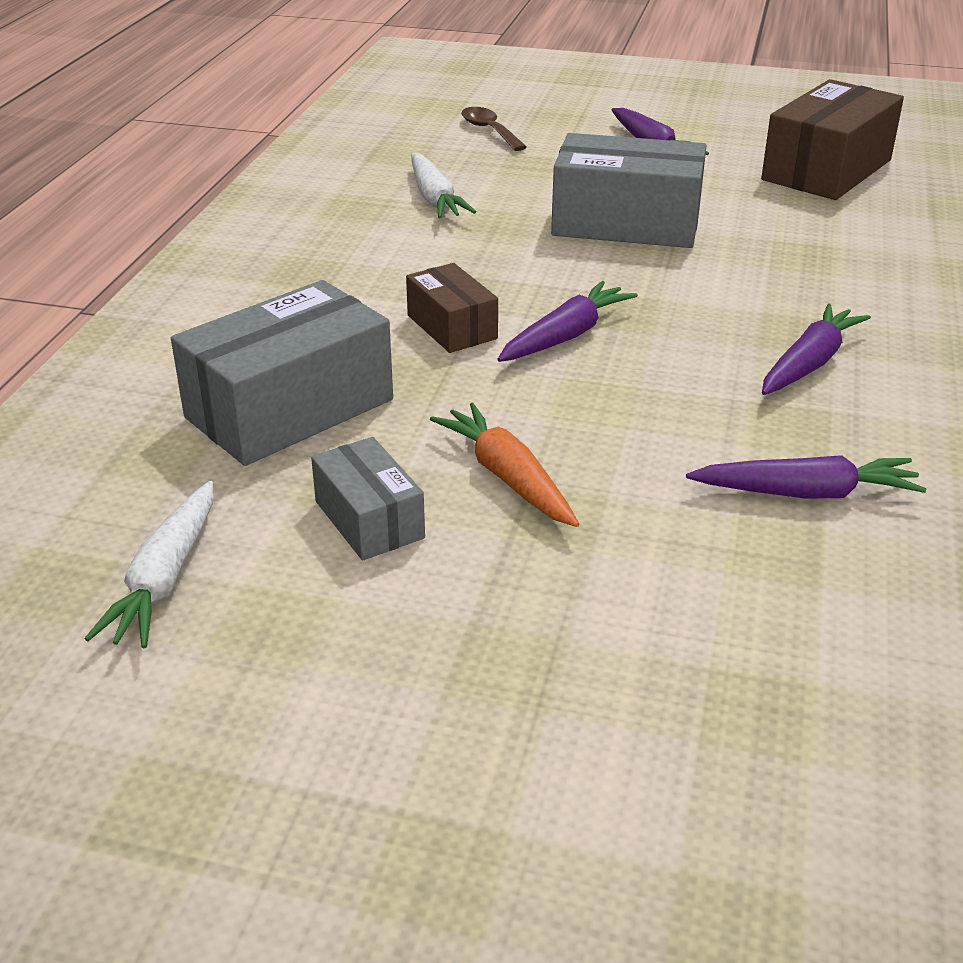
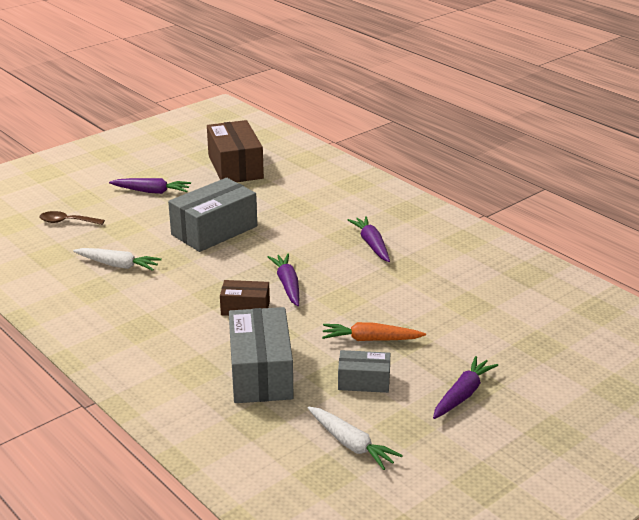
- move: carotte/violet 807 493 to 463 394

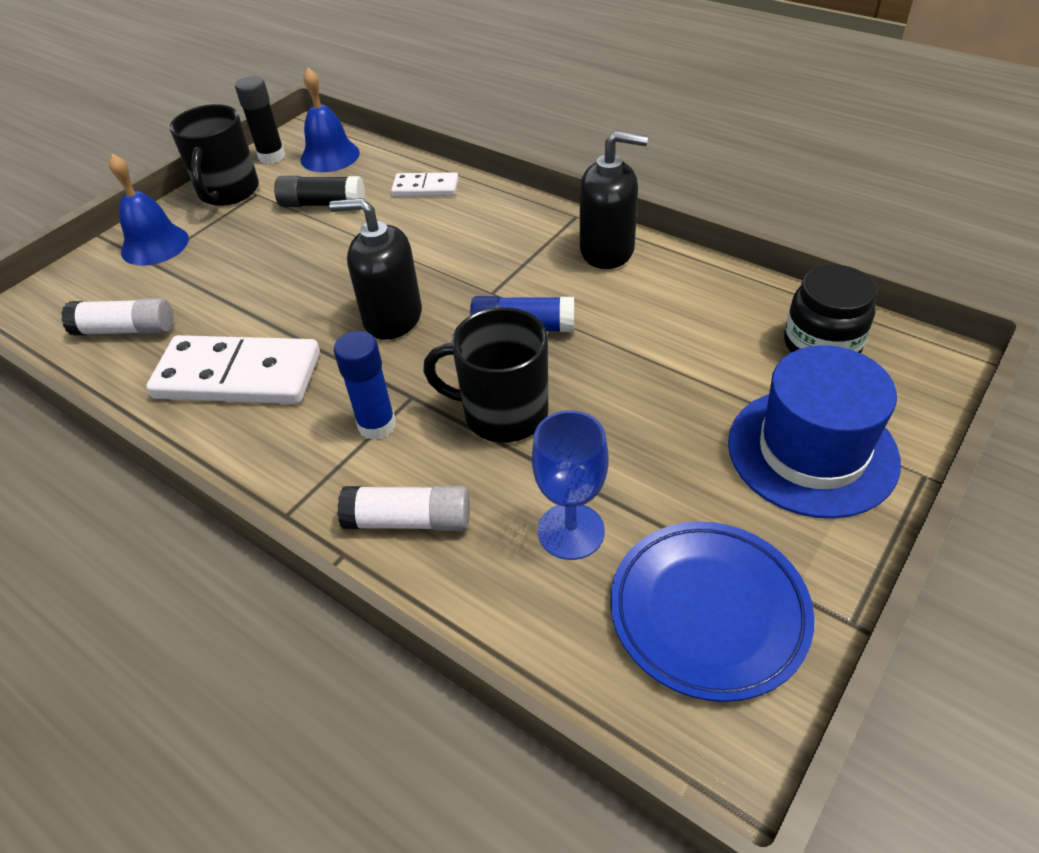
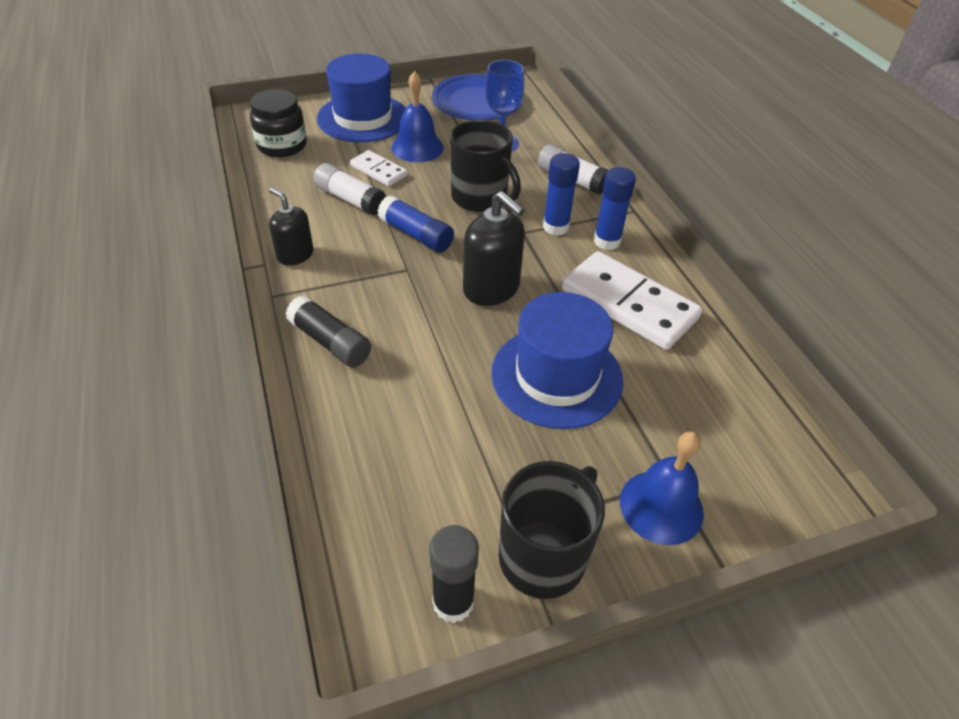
- move: bâton de colle/blanc 126 330 to 350 199
- move: bâton de colle/noir 322 204 to 330 342
- move: cloche/bleu 330 156 to 417 147
- move: domino/blanc 425 188 to 378 171
- resize: distributeur de savon/noir 607 250 = 295 255 x0.64
- insert: chapeau/bleu 556 376
- insert: bâton de colle/bleu 607 241

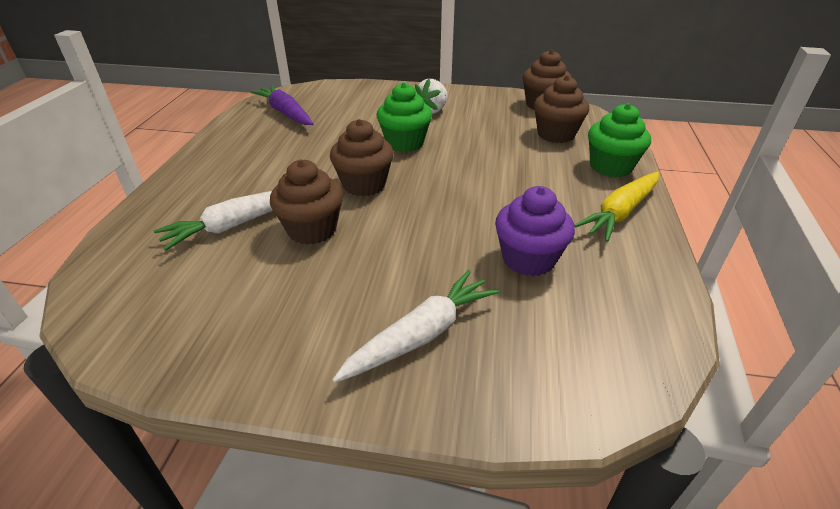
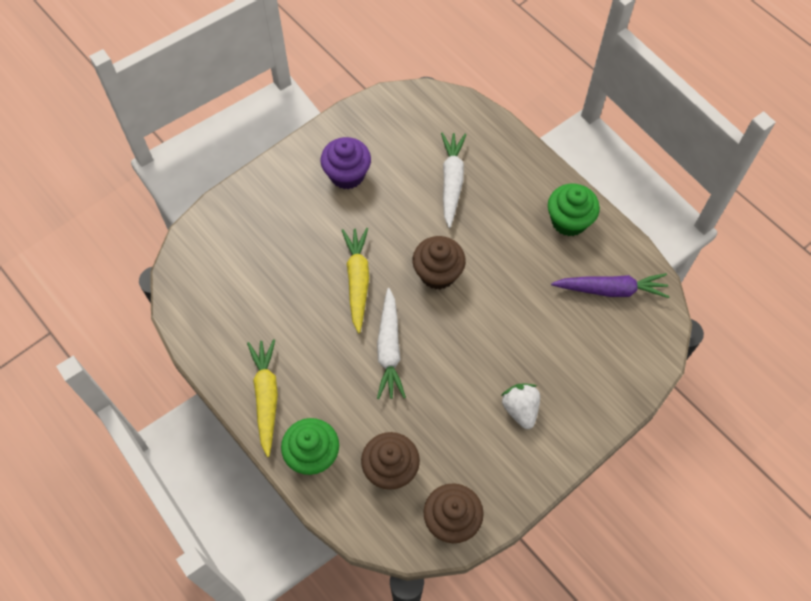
- delete: muffin/marron 312 229
- move: carotte/blanc 421 335 to 389 349
- move: muffin/vert 405 143 to 569 221
- move: muffin/violet 528 259 to 347 174
- insert: carotte/jaune 357 280

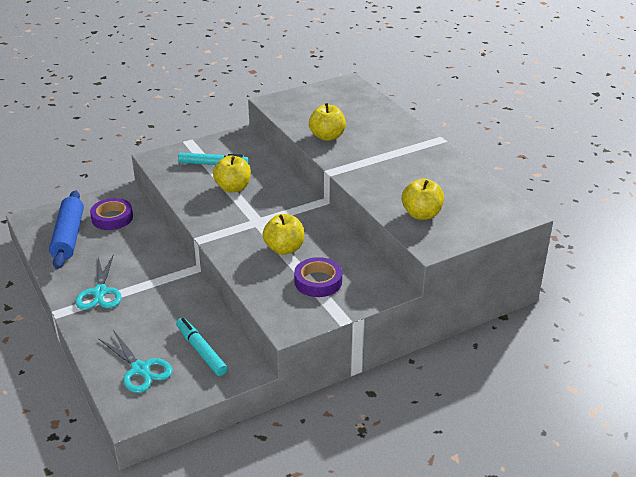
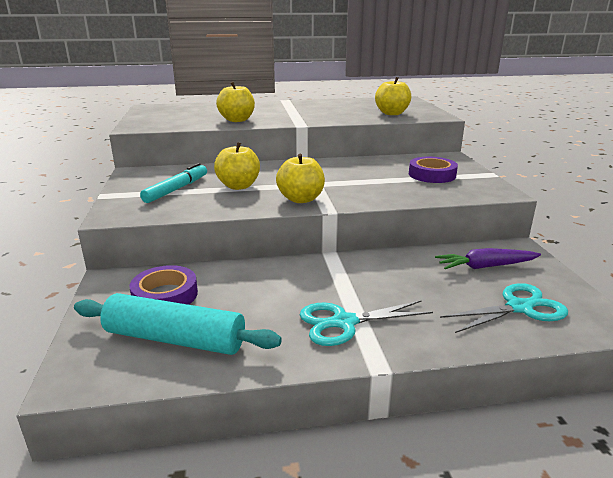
- recolor: rouleau à pâtisserie/bleu 69 236 to rouleau à pâtisserie/turquoise 175 339
- rotate: ciseaux/turquoise 100 292 = 344 322 150 degrees clockwise
- replace: feutre/turquoise 201 351 to carotte/violet 485 266
- move: pomme/jaune 284 249 to 301 199

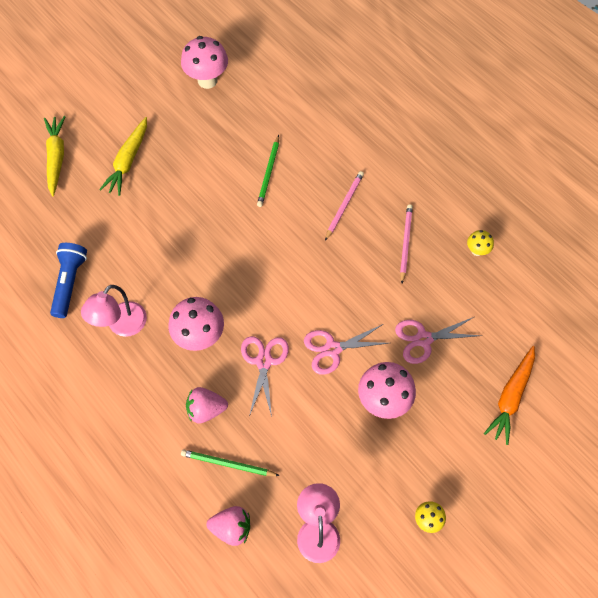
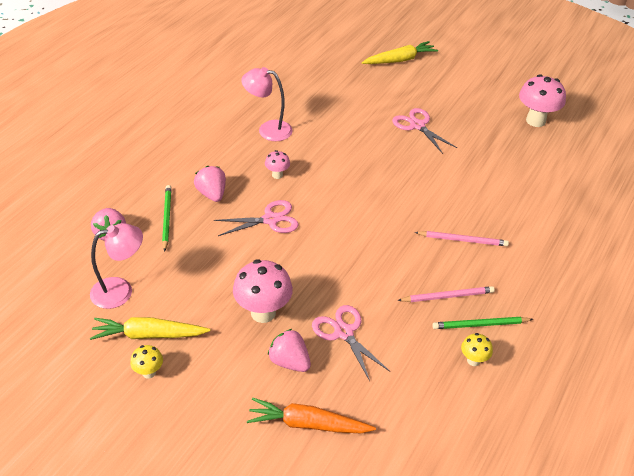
- delete: lampe de poche/bleu 70 283
- move: carotte/jaune 128 161 to 149 335
- resize: champignon/rose 200 337 = 277 175 x0.51
- move: crayon/vert 269 173 to 480 325
- move: ciseaux/rose 332 349 to 417 125
- insert: fraise/rose 289 362

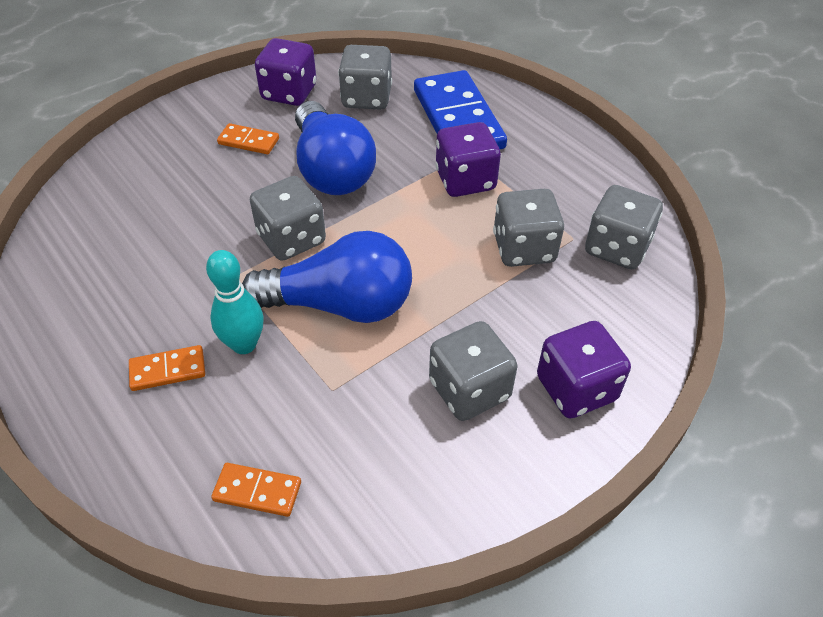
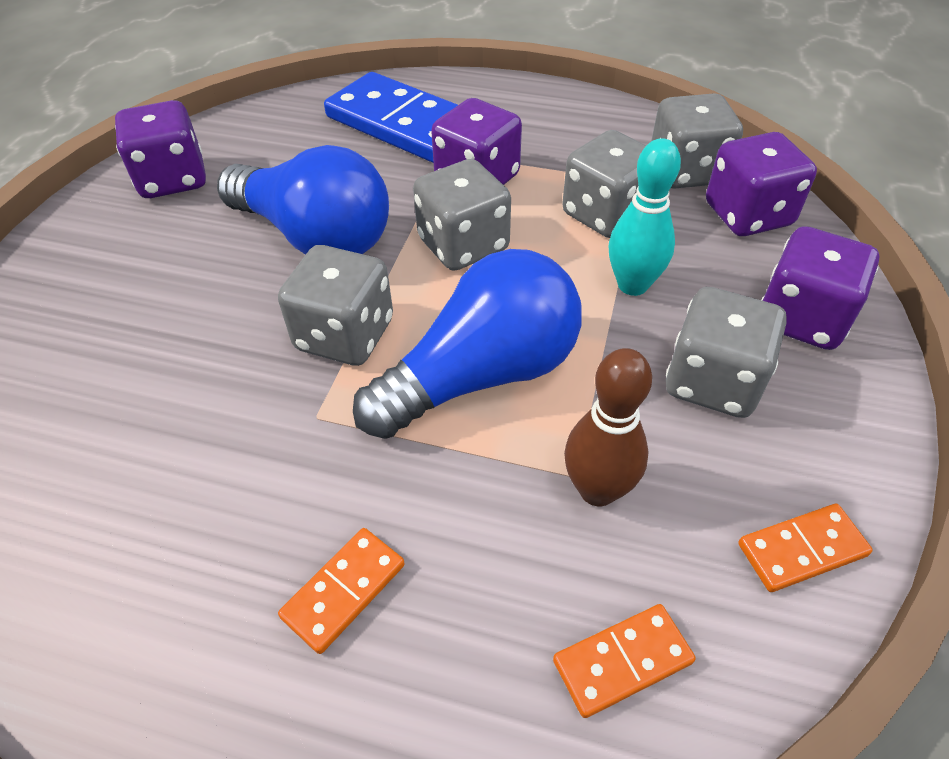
- move: quille/turquoise 244 344 to 632 285
- move: domino/orange 248 141 to 802 550
- move: dé/gris 366 98 to 463 245
- insert: quille/marron 597 490
- insert: dé/violet 748 215

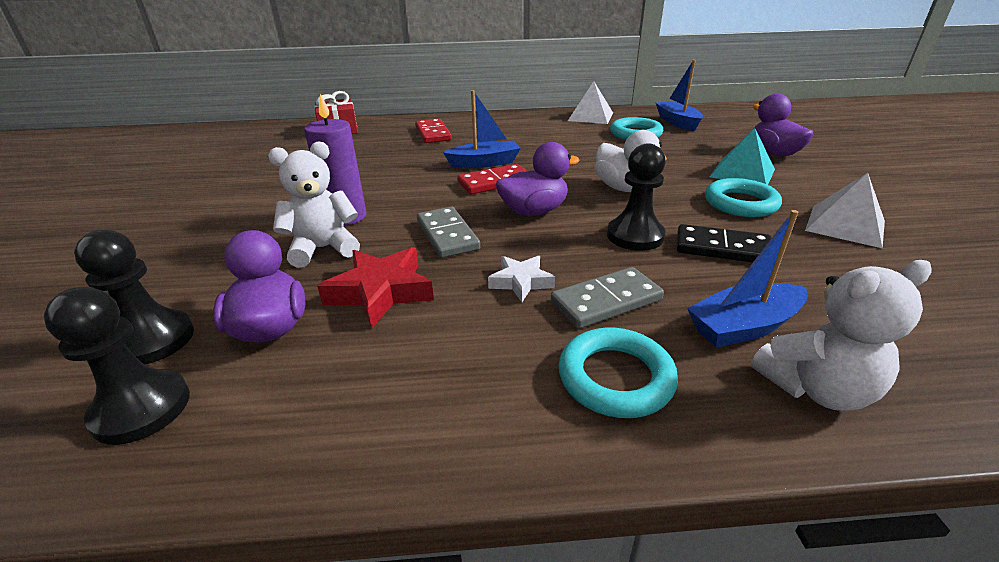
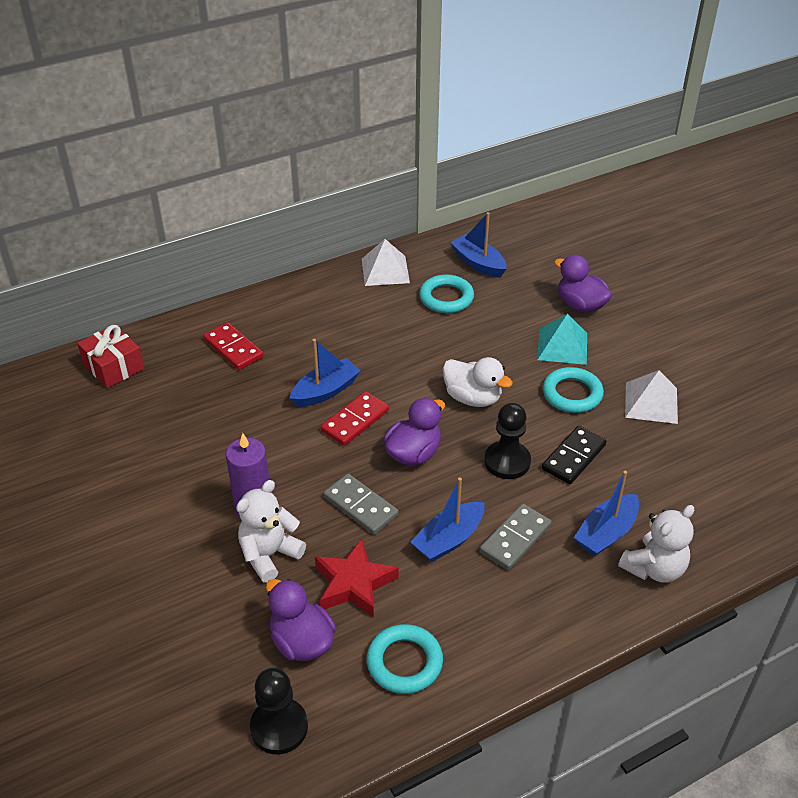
- delete: pion/noir 153 340
- replace: étoile/blanc 521 282 to bateau/bleu 448 540
- move: anneau/turquoise 615 378 to 404 662
- rotate: domino/noir 722 248 = 574 457 45 degrees counterclockwise

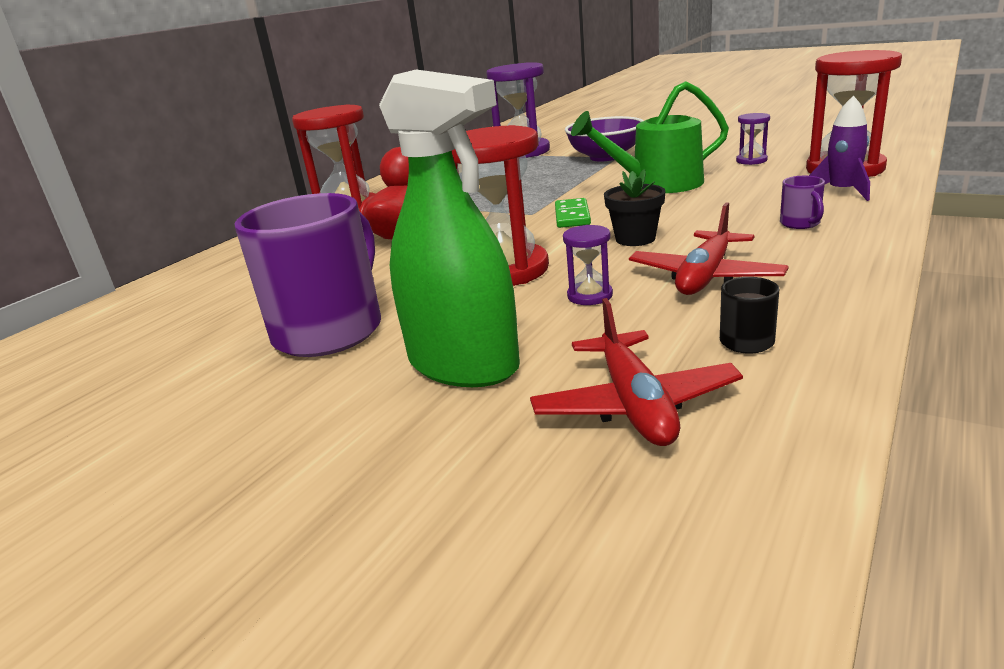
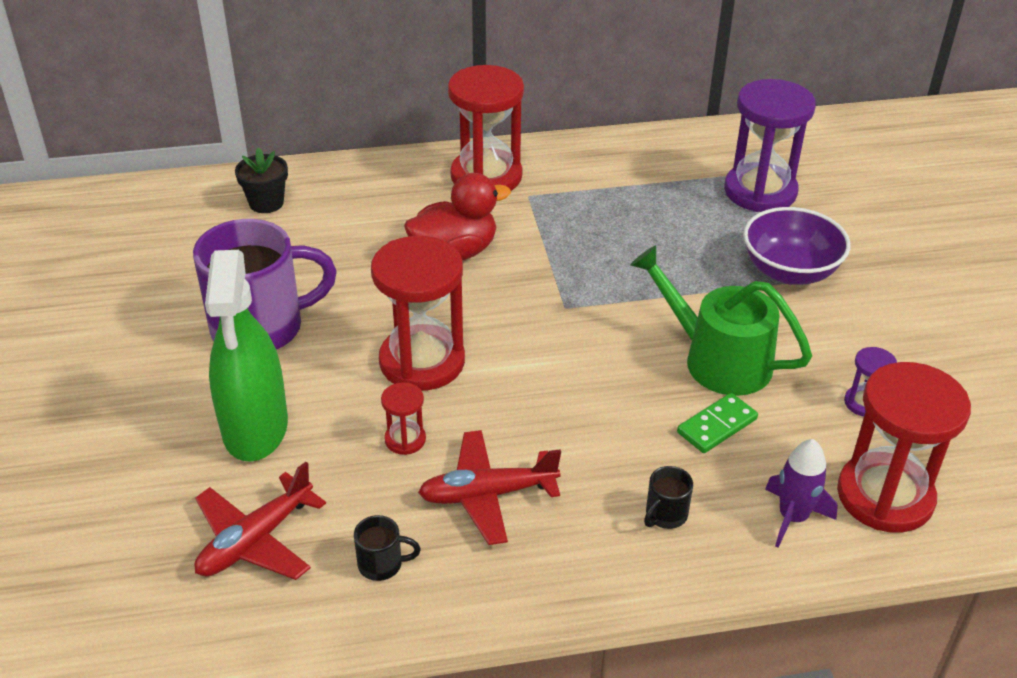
- move: domino/vert 572 216 to 717 425
- recolor: sablier/violet 590 296 to sablier/rouge 405 439
- move: pot de fleurs/noir 635 239 to 266 203
- recolor: tasse/violet 800 224 to tasse/noir 665 515

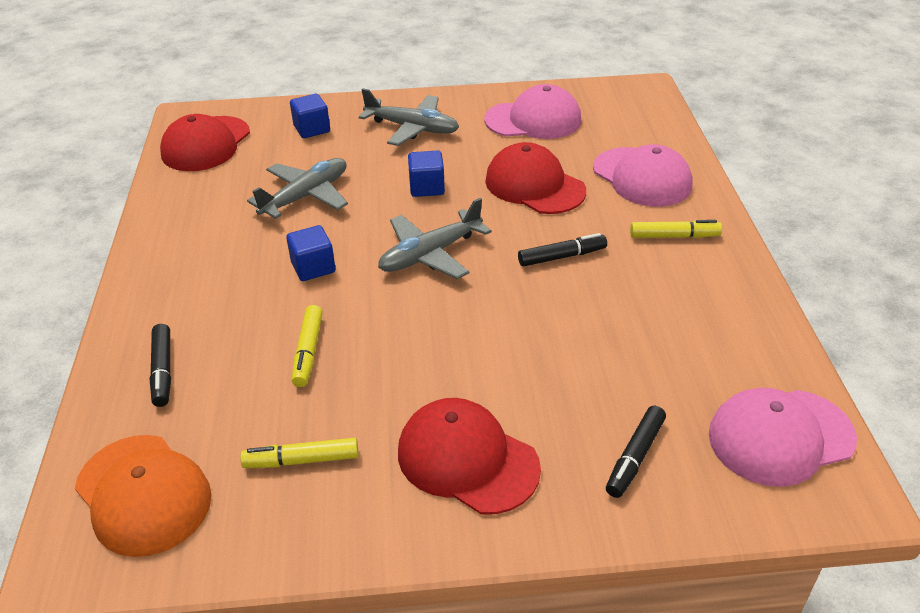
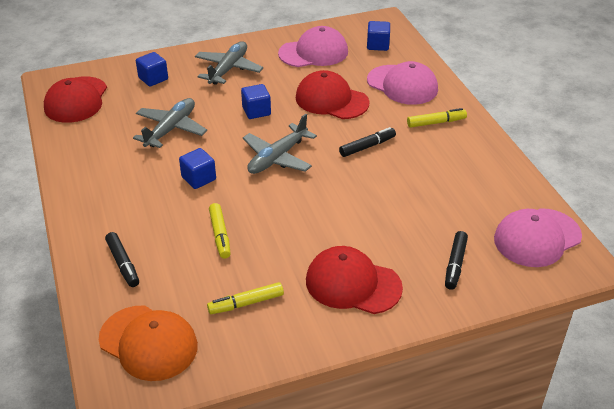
- rotate: avion/gris 412 128 = 228 69 75 degrees counterclockwise
- insert: cube/bleu 377 45

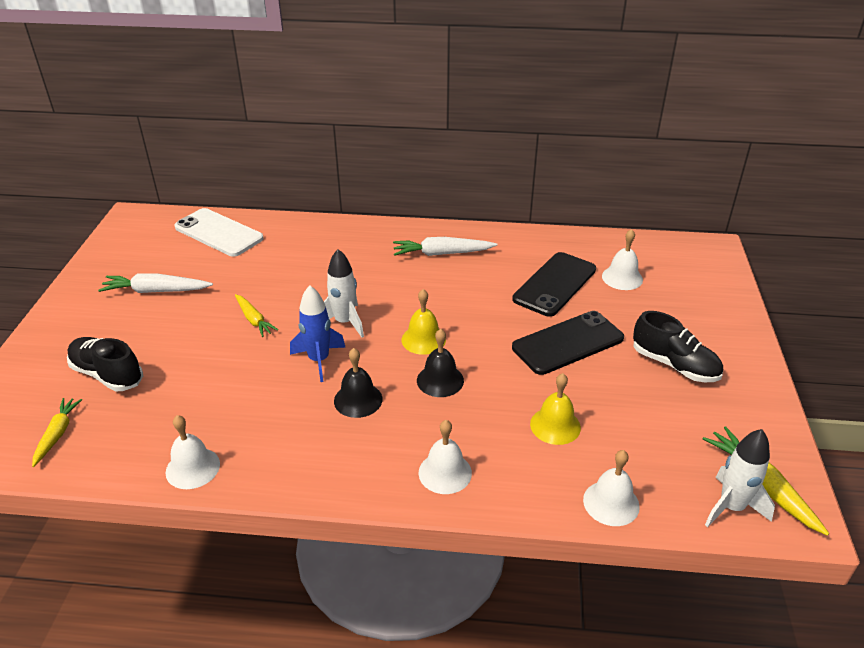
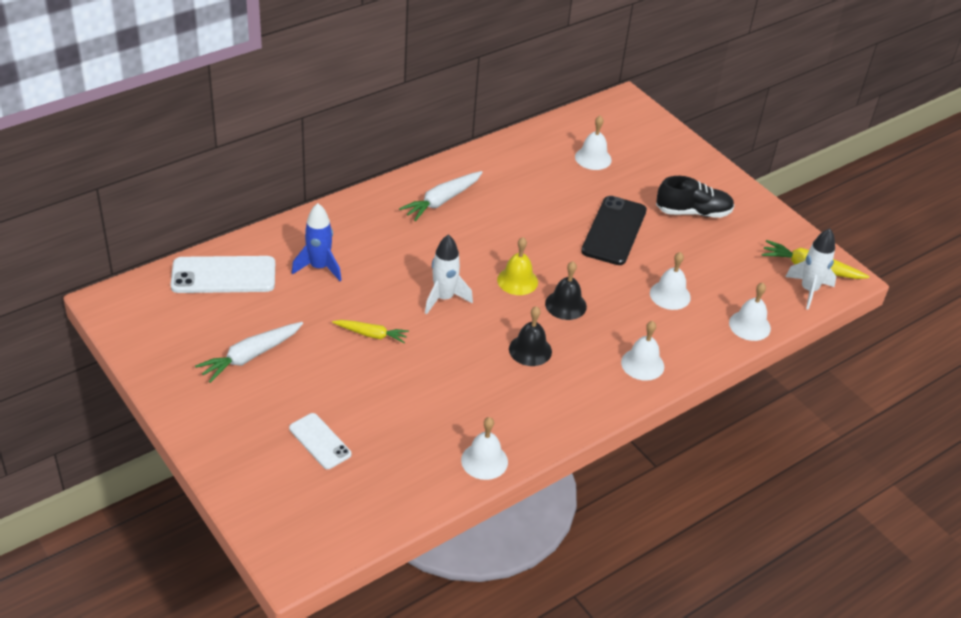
- delete: carotte/jaune 57 434
- replace: chaussure/noir 107 374 to téléphone/blanc 320 441
- move: fusée/bleu 319 360 to 319 267
- delete: téléphone/noir 555 284
- recolor: cloche/jaune 555 425 to cloche/blanc 670 295

